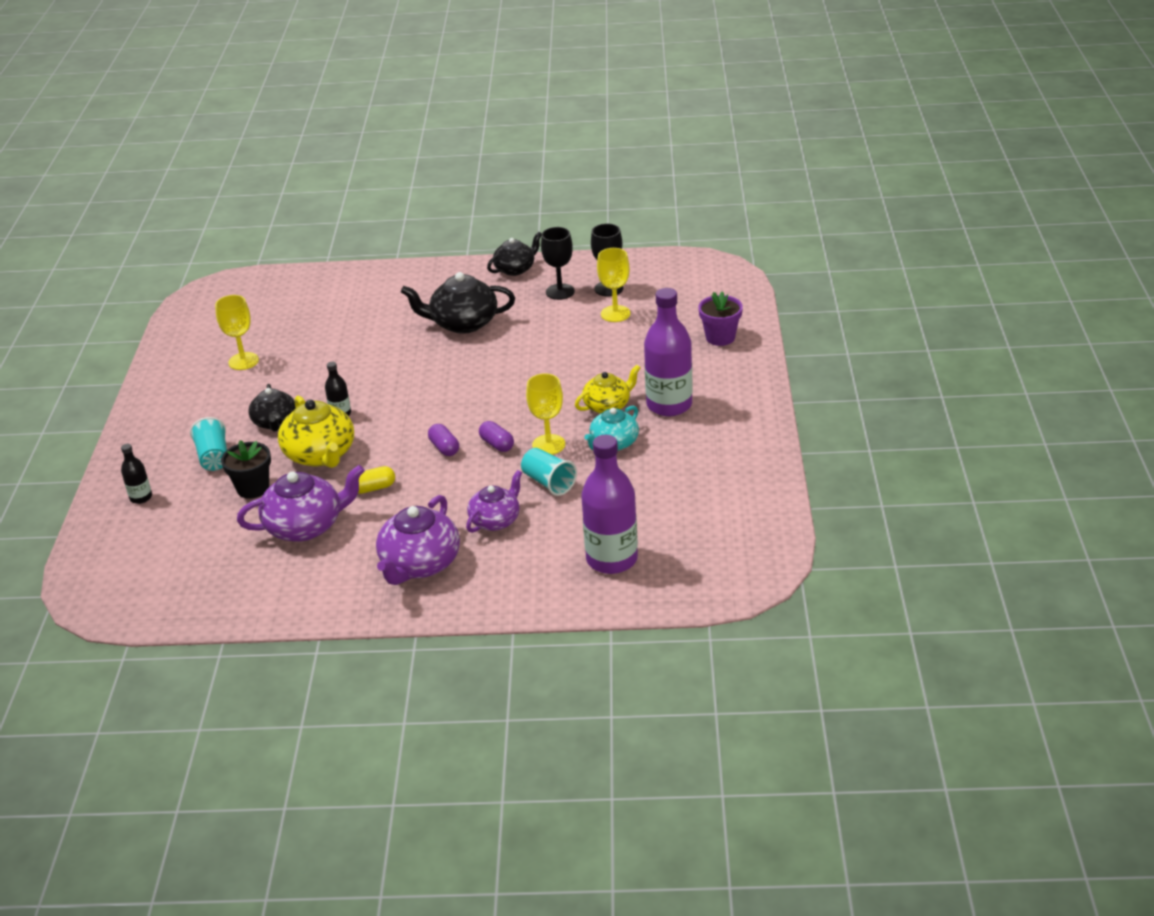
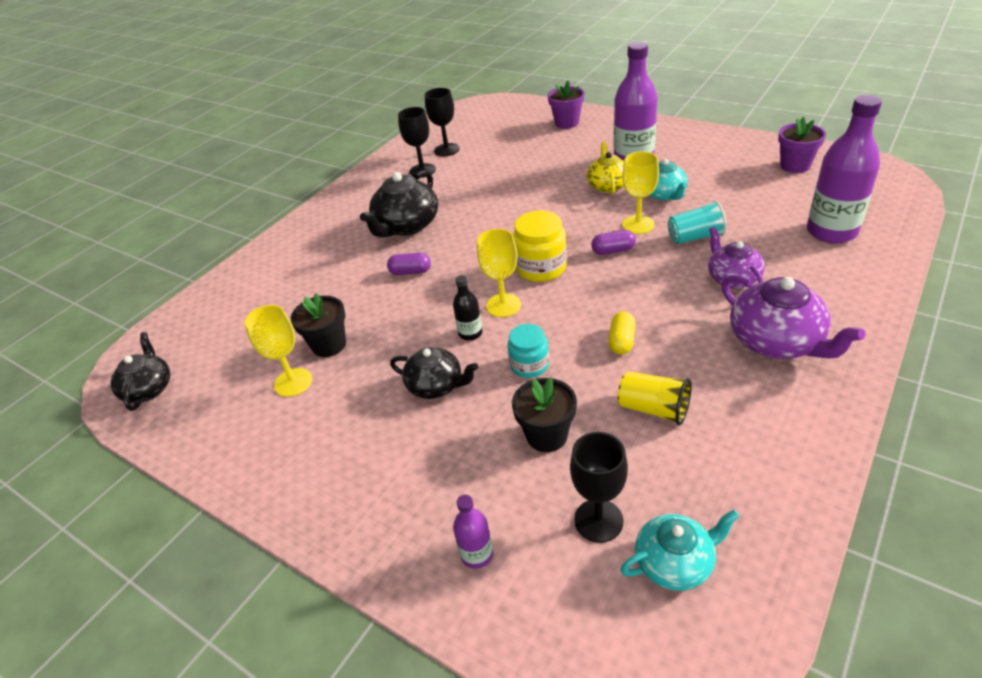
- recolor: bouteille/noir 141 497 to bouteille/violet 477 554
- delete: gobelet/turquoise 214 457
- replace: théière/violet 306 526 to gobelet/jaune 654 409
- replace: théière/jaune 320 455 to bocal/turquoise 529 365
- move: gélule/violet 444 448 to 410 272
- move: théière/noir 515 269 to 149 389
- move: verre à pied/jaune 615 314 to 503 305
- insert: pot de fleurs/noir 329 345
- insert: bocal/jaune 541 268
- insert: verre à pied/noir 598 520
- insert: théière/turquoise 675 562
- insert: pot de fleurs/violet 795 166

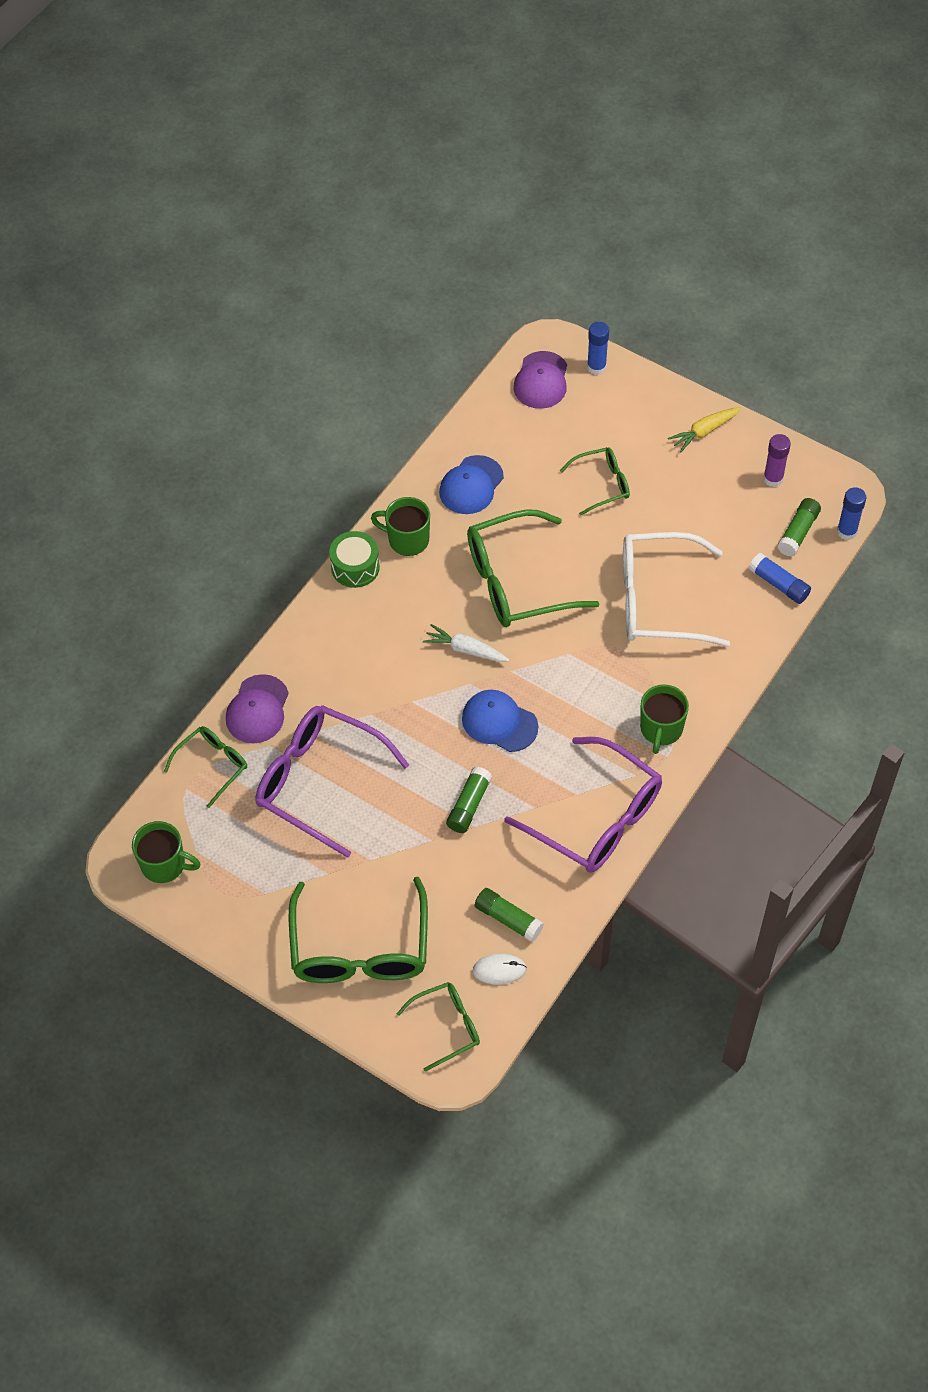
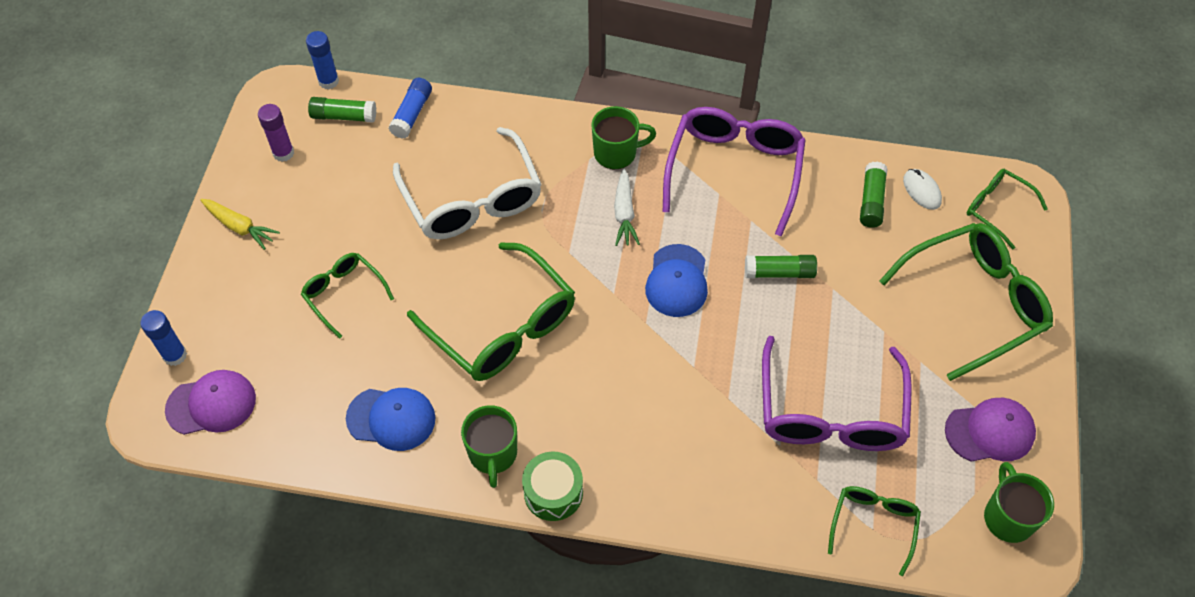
- rotate: lunettes/vert 212 766 = 873 525 90 degrees clockwise
- move: casquette/violet 257 709 to 990 432
- move: carotte/blanc 465 649 to 624 213

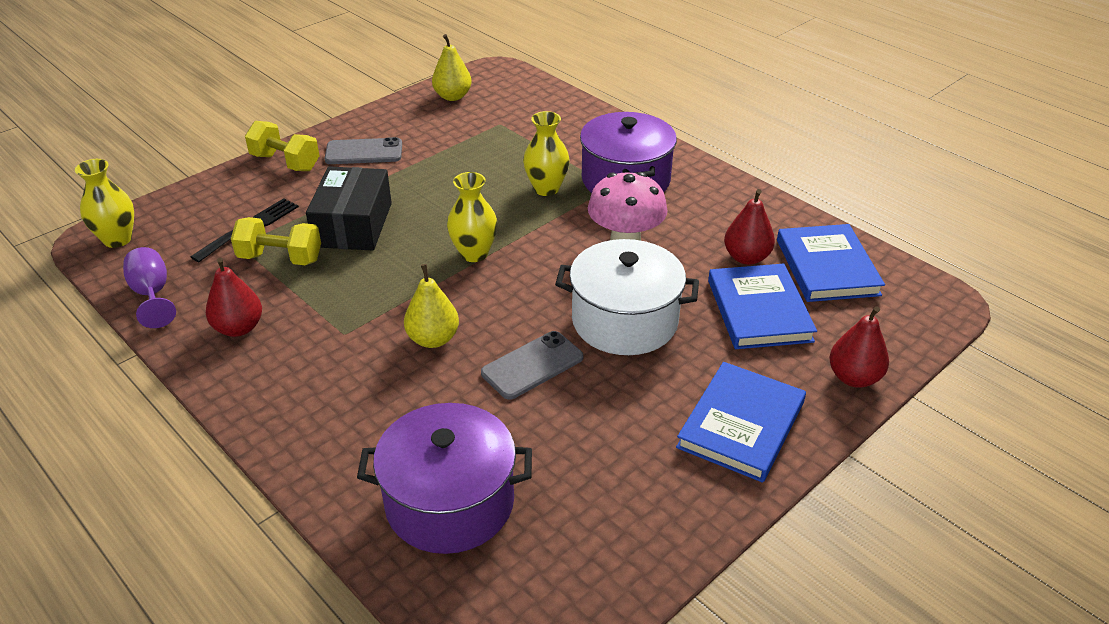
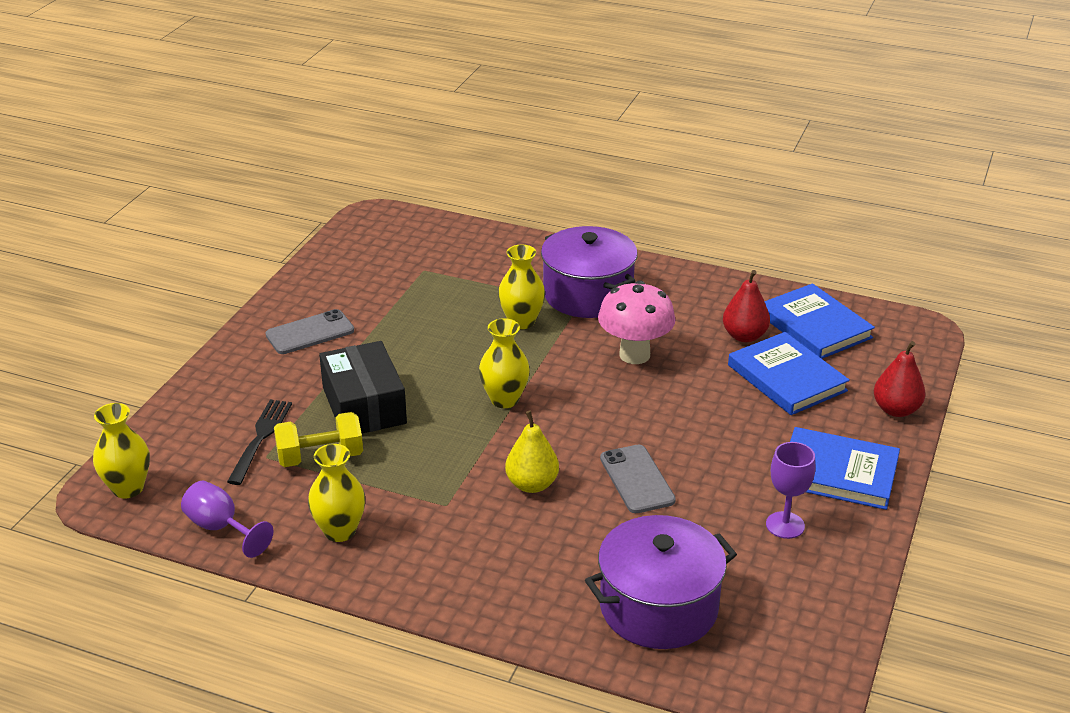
- replace: poire/rouge 238 328 to vase/jaune 340 531
- delete: haltère/jaune 285 162
- delete: poire/jaune 452 96
- rotate: téléphone/gris 532 365 = 637 479 45 degrees counterclockwise
- delete: marmite/blanc 624 321
- rotate: livre/bleu 741 425 = 838 473 75 degrees counterclockwise
- insert: verre à pied/violet 785 525

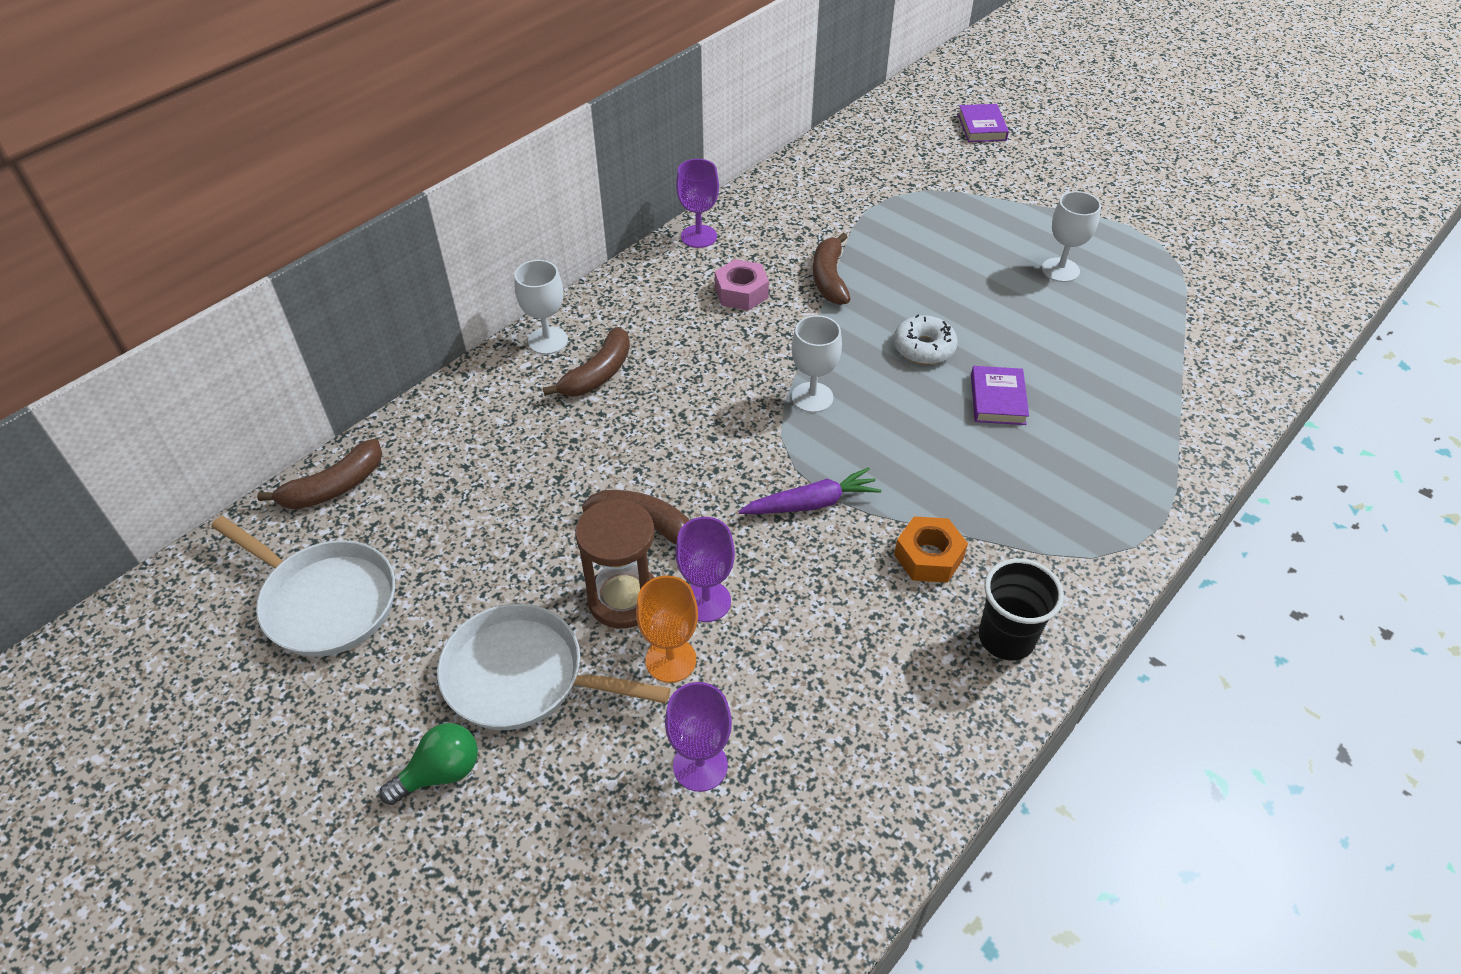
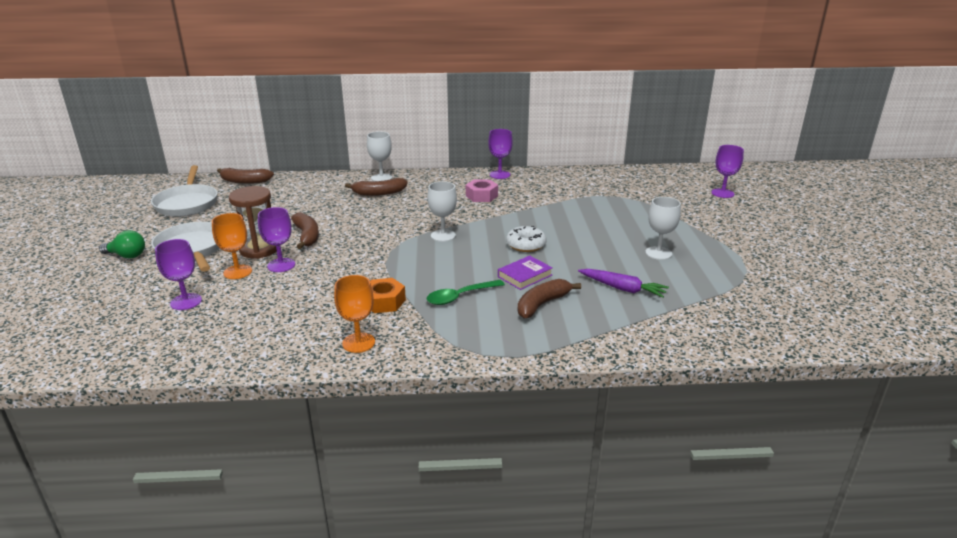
- move: carotte/violet 811 503 to 622 288
- move: banane/marron 829 278 to 542 304
- replace: livre/violet 982 127 to verre à pied/violet 722 193
- replace: gobelet/noir 1006 638 to verre à pied/orange 358 343
- insert: cuillère/vert 460 297

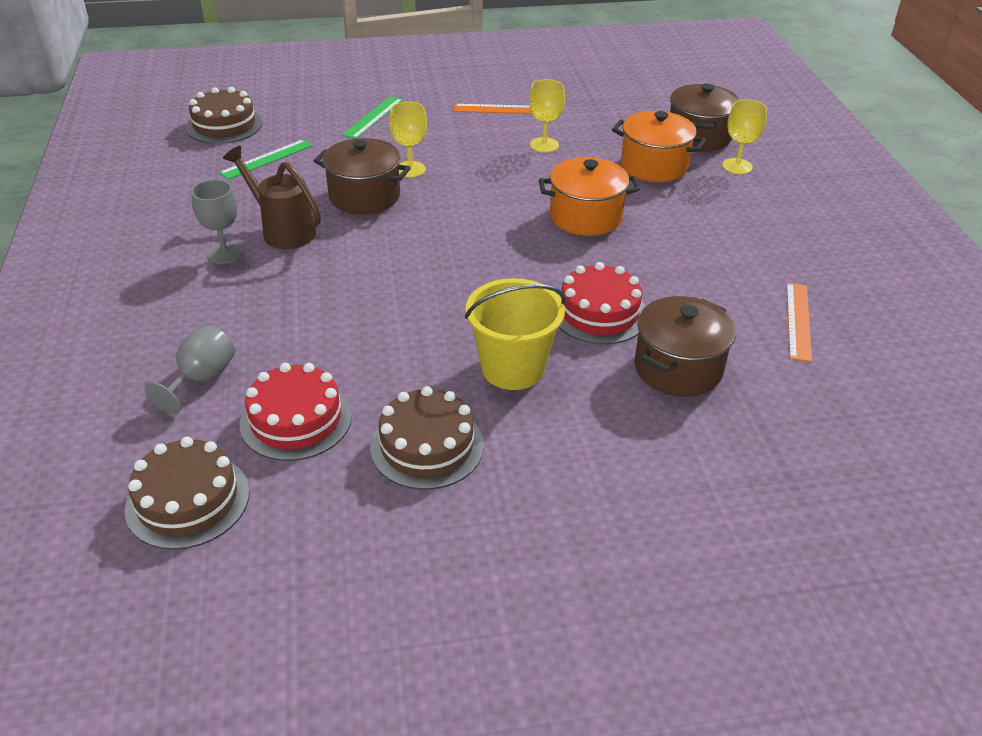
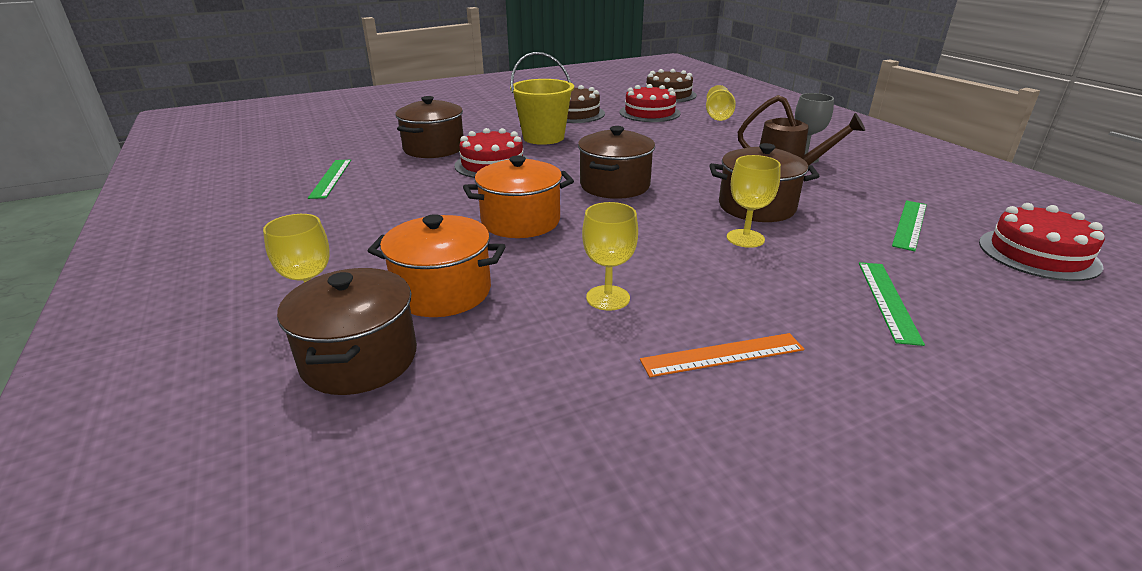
- recolor: verre à pied/gris 201 379 to verre à pied/jaune 718 117
- recolor: gâteau/marron 224 125 to gâteau/rouge 1038 254
- recolor: règle/orange 798 321 to règle/vert 331 178
- insert: marmite/marron 615 185

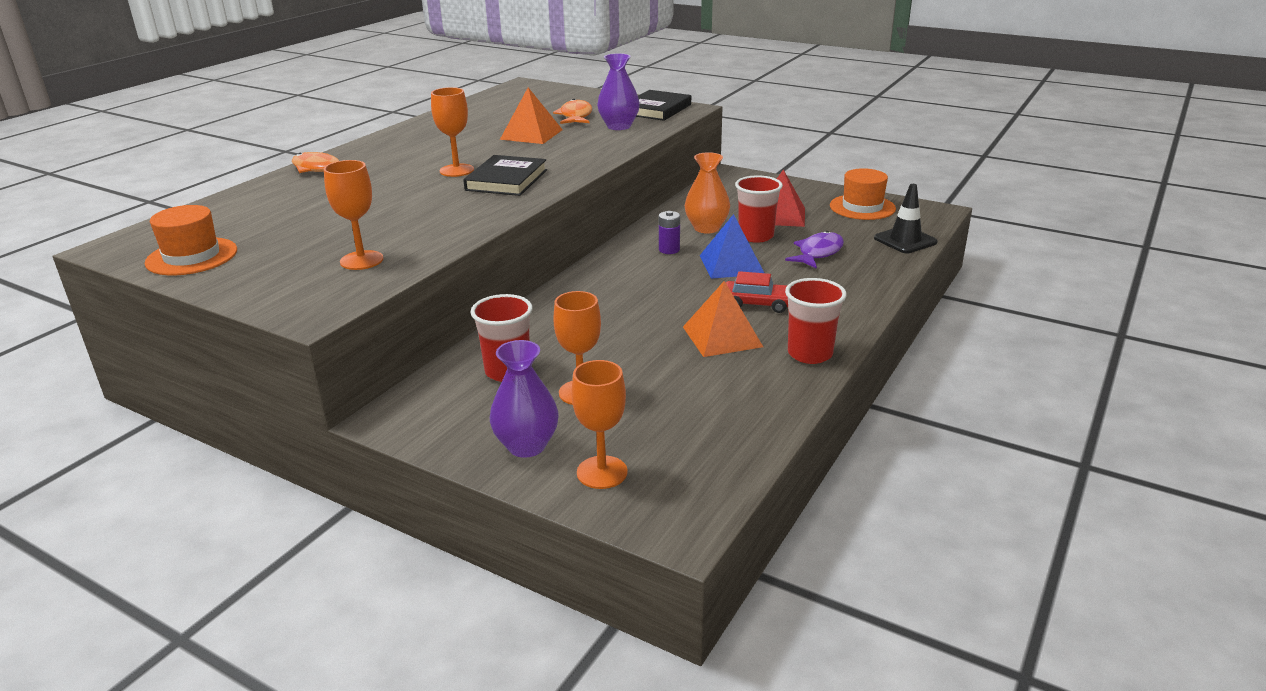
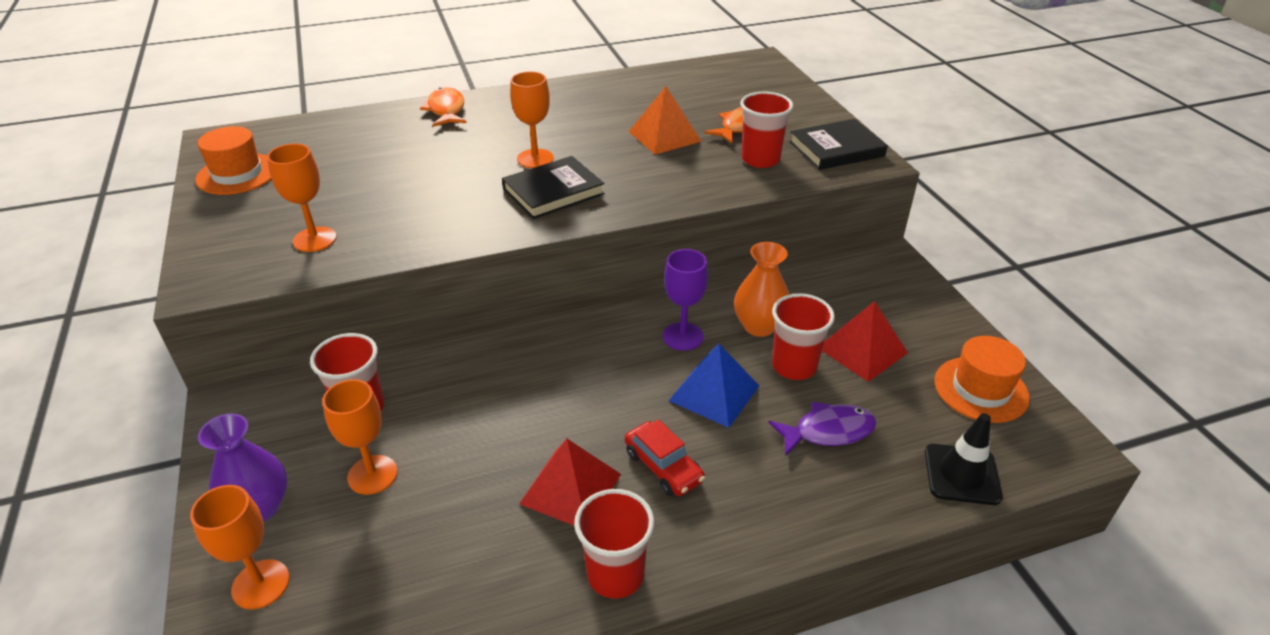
- replace: vase/violet 619 126 to gobelet/rouge 760 159
- replace: pile/violet 669 250 to verre à pied/violet 683 336
- recolor: pyramide/orange 722 336 to pyramide/rouge 571 489

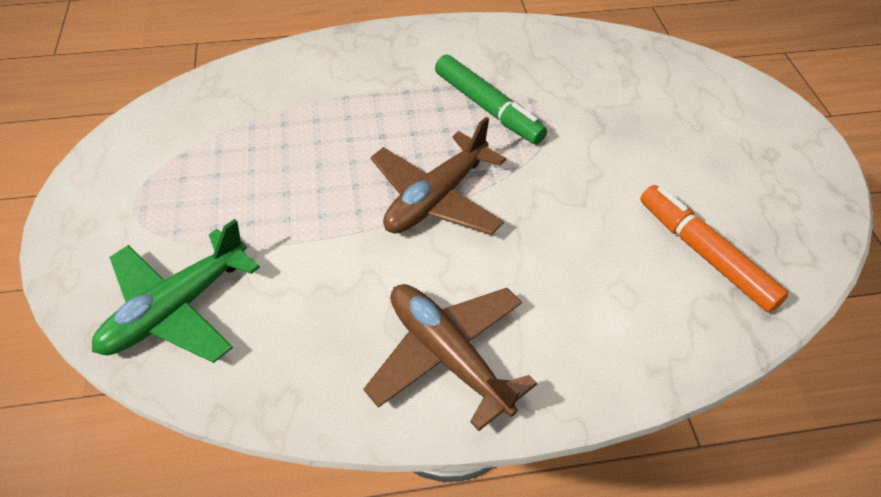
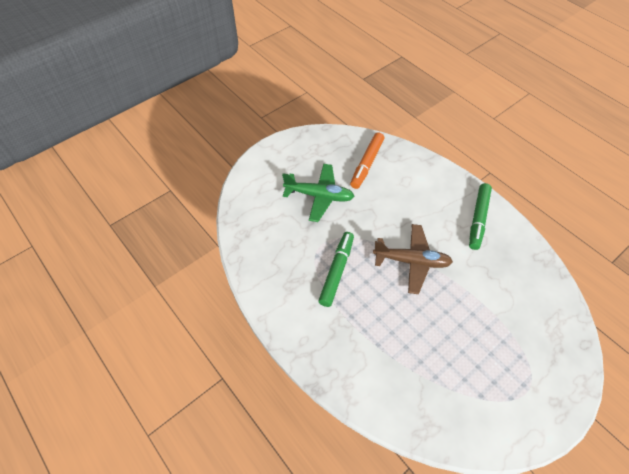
- move: avion/vert 176 309 to 319 196
- replace: avion/marron 448 356 to feutre/vert 478 219

